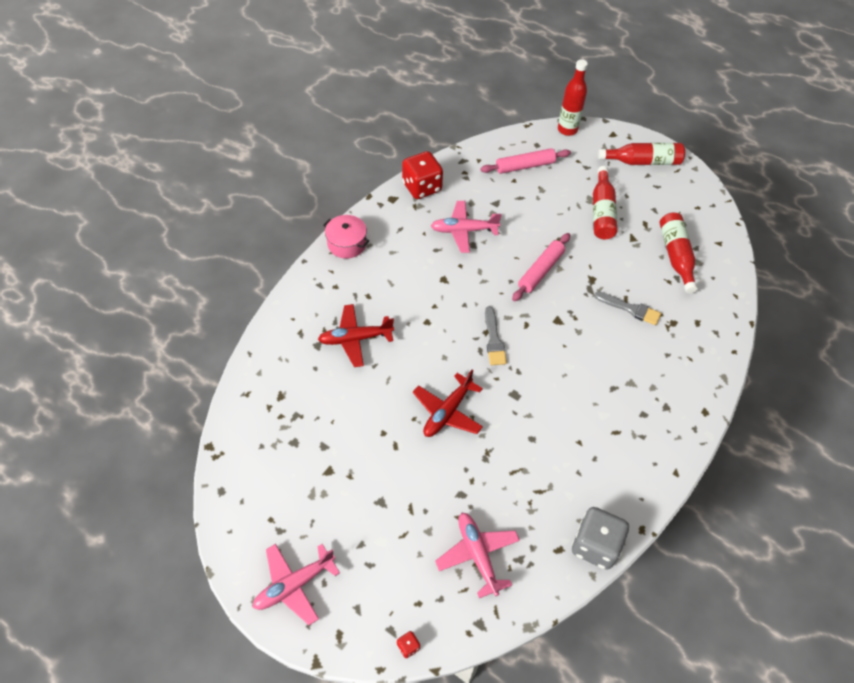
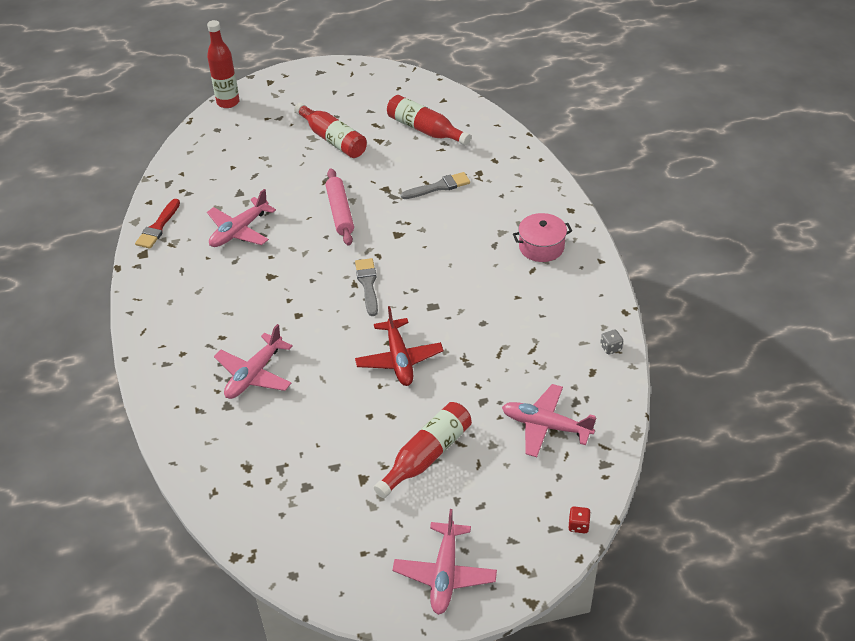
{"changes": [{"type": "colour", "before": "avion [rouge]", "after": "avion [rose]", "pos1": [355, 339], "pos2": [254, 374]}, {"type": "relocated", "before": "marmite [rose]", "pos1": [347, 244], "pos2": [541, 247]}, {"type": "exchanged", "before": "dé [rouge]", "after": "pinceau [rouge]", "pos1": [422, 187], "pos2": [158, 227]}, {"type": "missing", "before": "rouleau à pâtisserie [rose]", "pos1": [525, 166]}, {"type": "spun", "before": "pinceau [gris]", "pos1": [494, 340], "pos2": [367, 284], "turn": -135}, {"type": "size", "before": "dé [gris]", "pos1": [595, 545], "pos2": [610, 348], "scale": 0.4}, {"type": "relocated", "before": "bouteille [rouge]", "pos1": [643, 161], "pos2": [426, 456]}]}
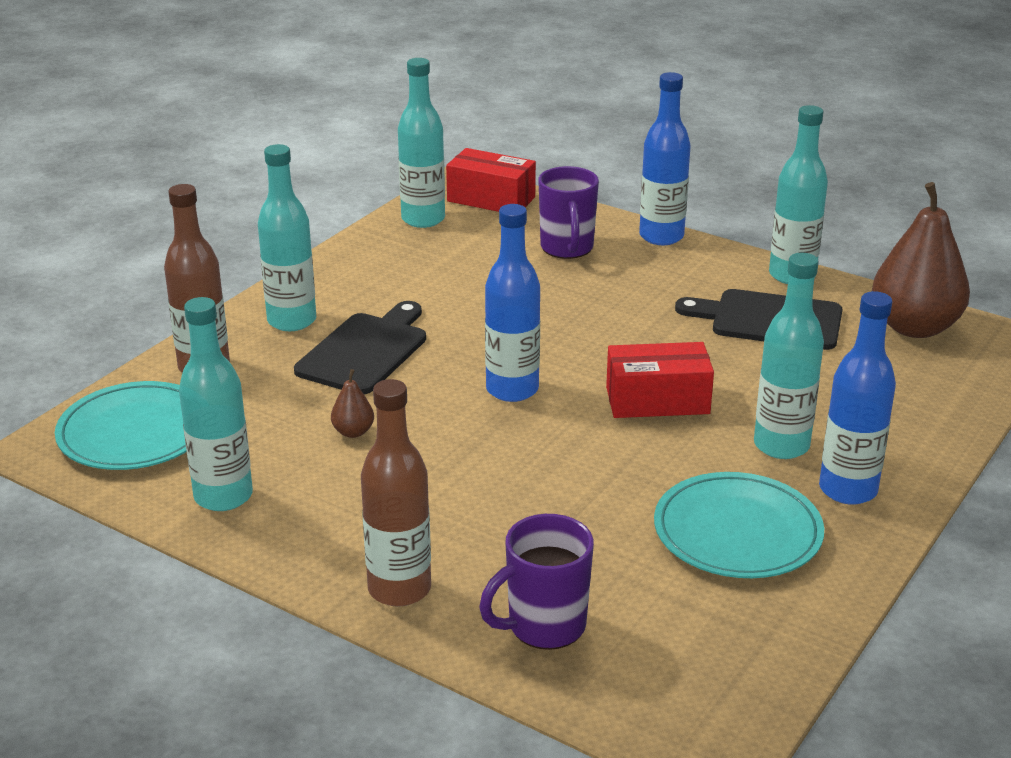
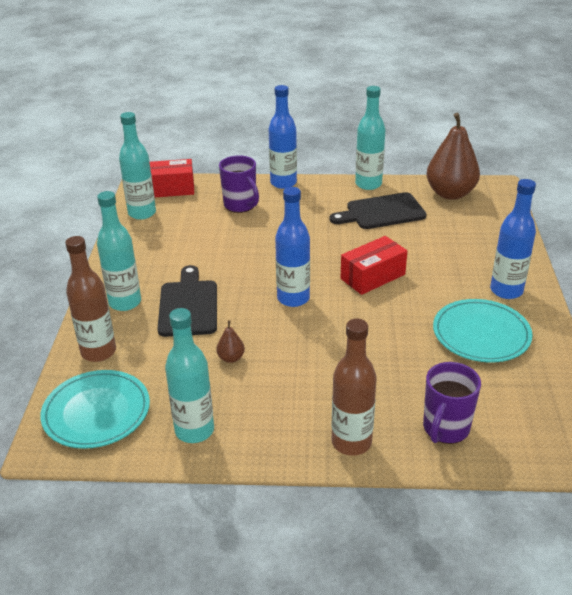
{"changes": [{"type": "missing", "before": "bouteille [turquoise]", "pos1": [781, 445]}]}
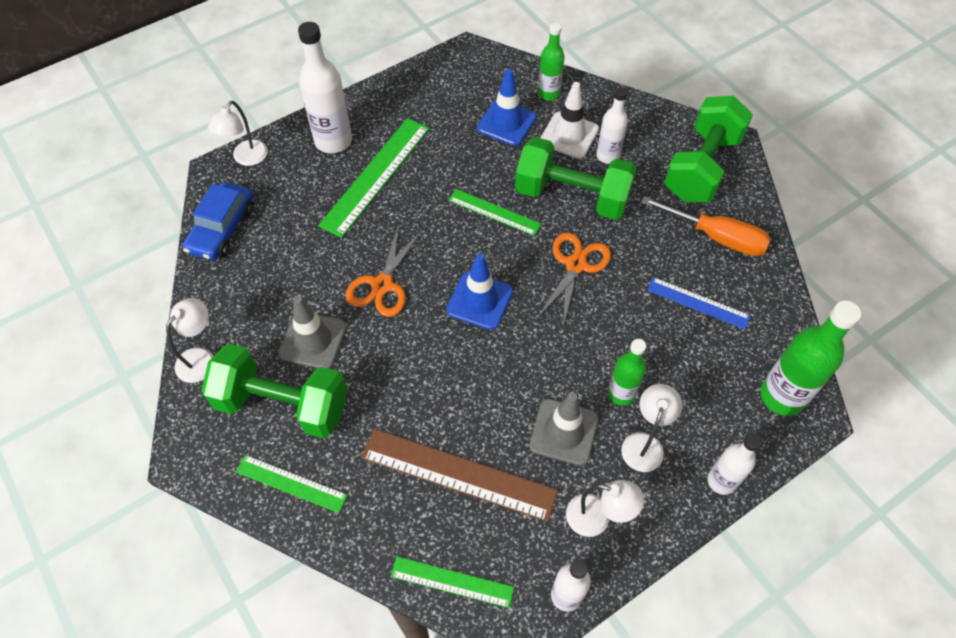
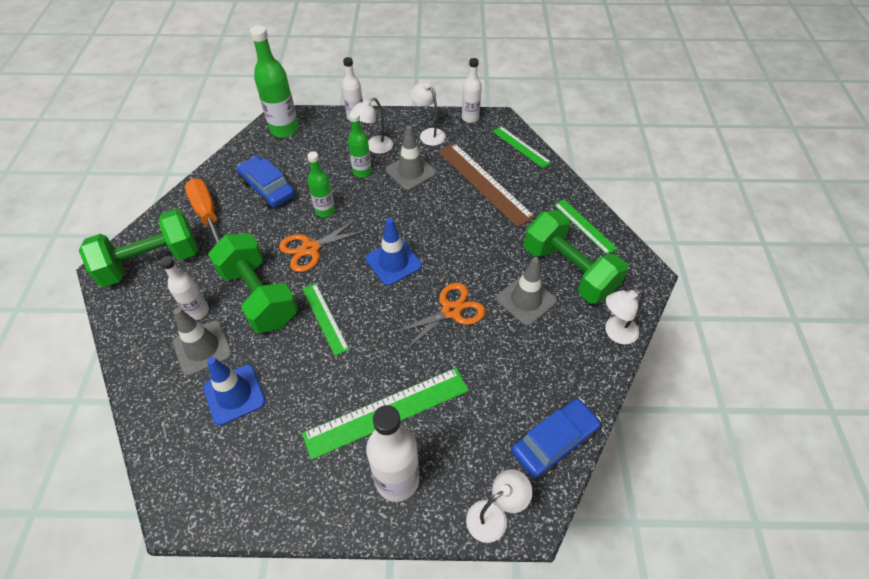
{"changes": [{"type": "relocated", "before": "bouteille [vert]", "pos1": [548, 93], "pos2": [325, 211]}, {"type": "colour", "before": "cône de chantier [blanc]", "after": "cône de chantier [gris]", "pos1": [569, 135], "pos2": [202, 348]}, {"type": "exchanged", "before": "règle [bleu]", "after": "voiture [bleu]", "pos1": [698, 303], "pos2": [267, 188]}]}
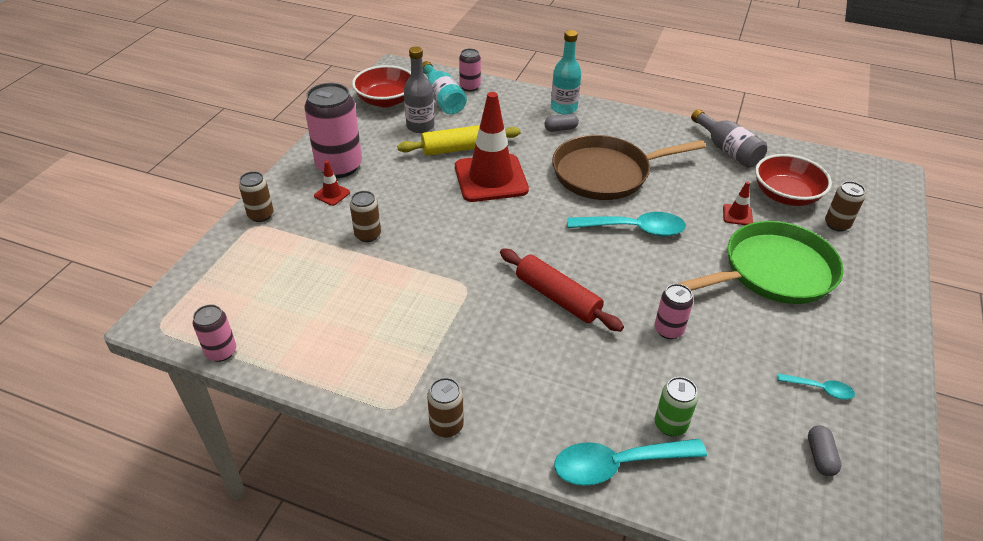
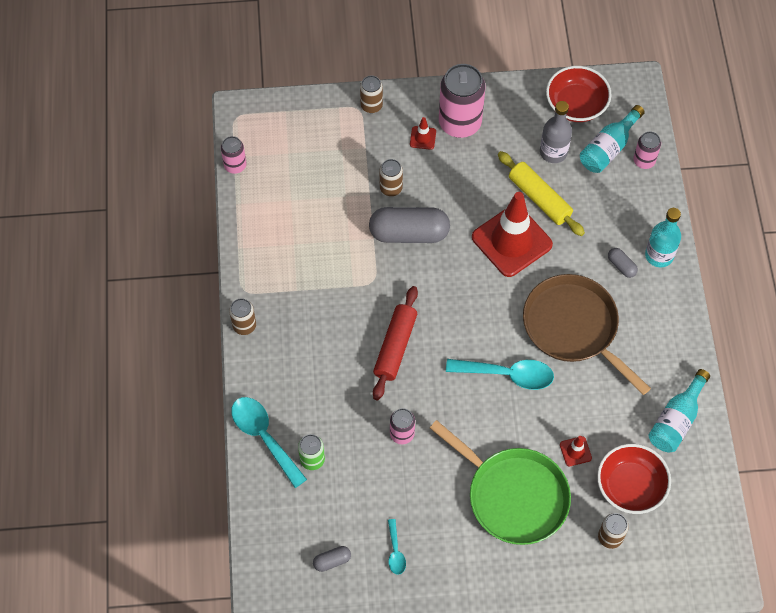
{"changes": [{"type": "spun", "before": "cuillère [turquoise]", "pos1": [634, 229], "pos2": [507, 374], "turn": -60}, {"type": "colour", "before": "bouteille [gris]", "after": "bouteille [turquoise]", "pos1": [727, 150], "pos2": [676, 420]}, {"type": "appeared", "after": "gélule [gris]", "pos2": [409, 233]}]}
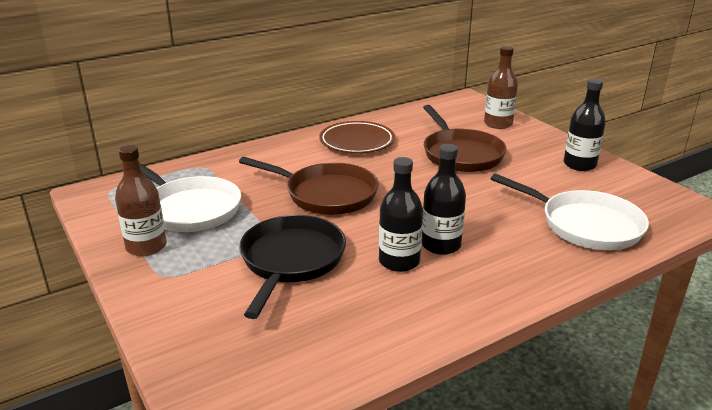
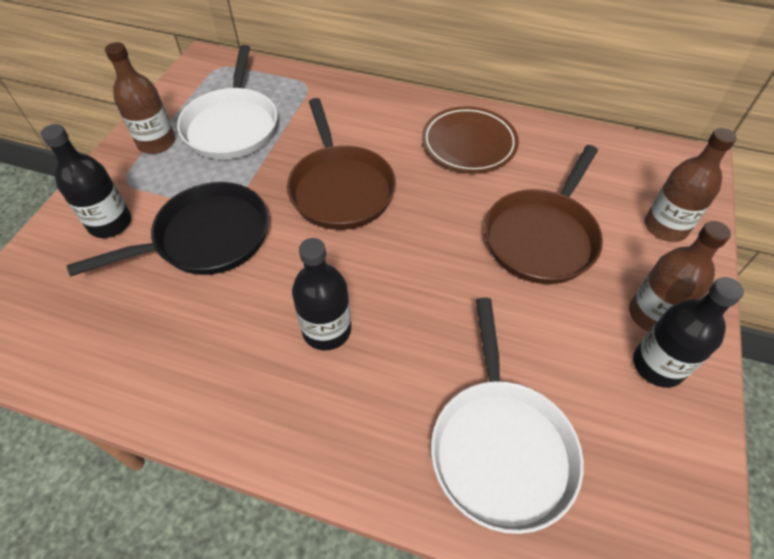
{"changes": [{"type": "relocated", "before": "bouteille [noir]", "pos1": [399, 261], "pos2": [110, 223]}, {"type": "appeared", "after": "bouteille [marron]", "pos2": [652, 314]}]}
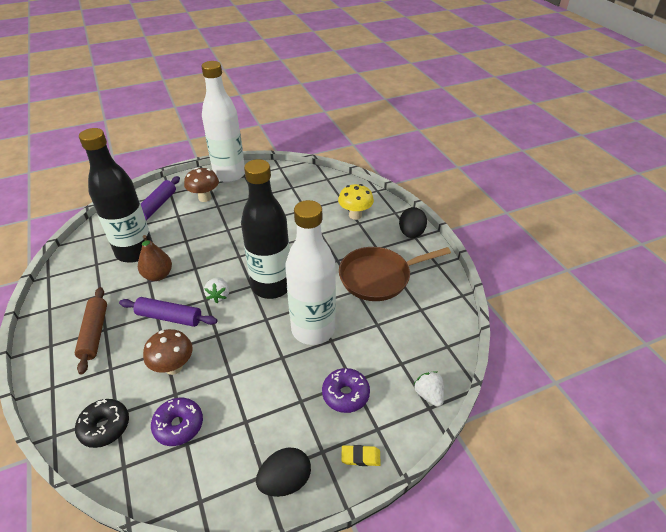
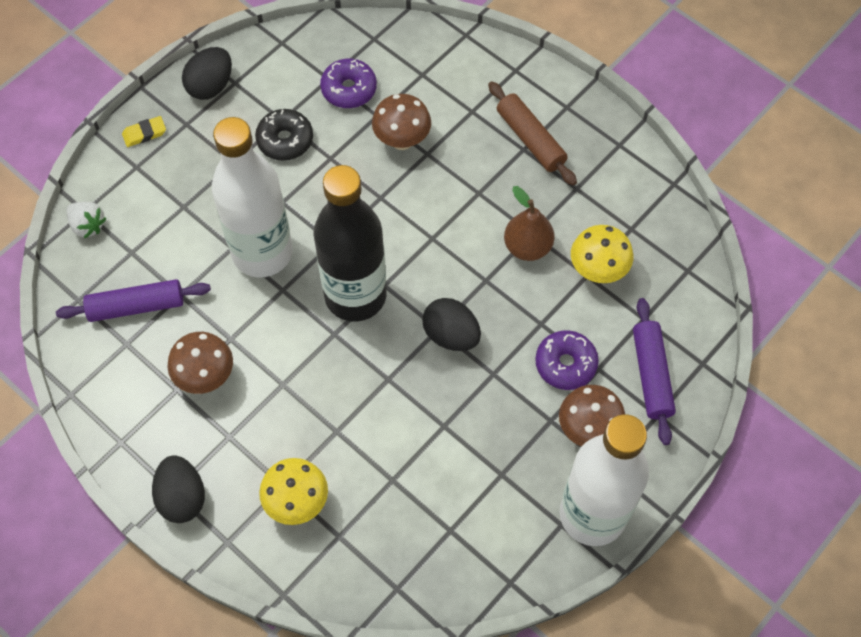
{"changes": [{"type": "relocated", "before": "beignet [noir]", "pos1": [105, 427], "pos2": [285, 140]}, {"type": "exchanged", "before": "bouteille [noir]", "after": "champignon [jaune]", "pos1": [135, 251], "pos2": [597, 271]}, {"type": "relocated", "before": "rouleau à pâtisserie [violet]", "pos1": [169, 317], "pos2": [136, 306]}, {"type": "missing", "before": "fraise [blanc]", "pos1": [218, 296]}, {"type": "relocated", "before": "beignet [violet]", "pos1": [345, 394], "pos2": [565, 364]}, {"type": "exchanged", "before": "poêle [marron]", "after": "champignon [marron]", "pos1": [378, 277], "pos2": [206, 377]}, {"type": "appeared", "after": "œuf [noir]", "pos2": [451, 335]}]}
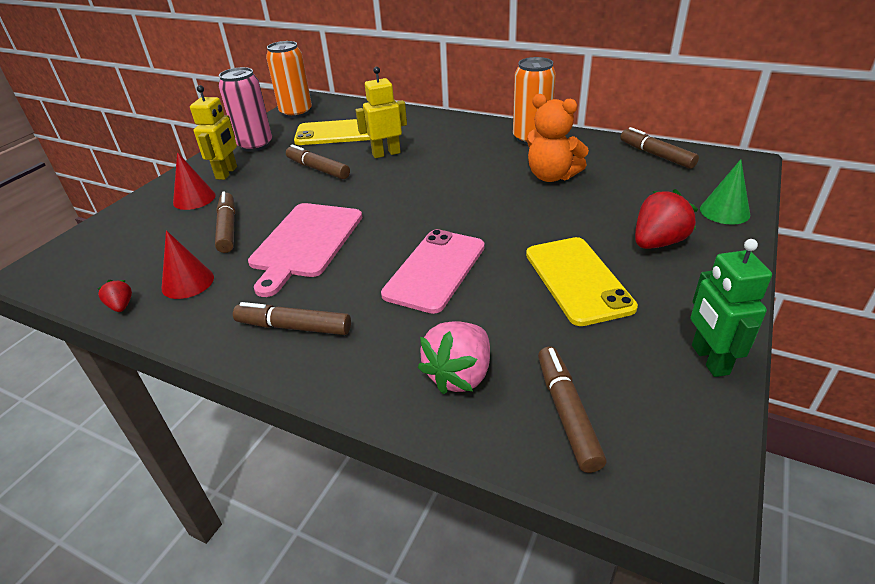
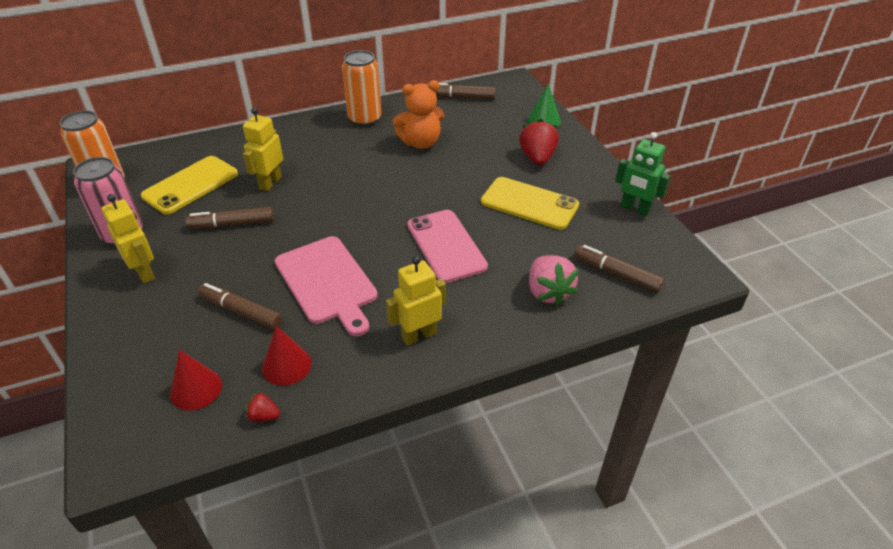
{"changes": [{"type": "relocated", "before": "cône [rouge]", "pos1": [194, 199], "pos2": [196, 389]}, {"type": "exchanged", "before": "feutre [marron]", "after": "robot [jaune]", "pos1": [294, 327], "pos2": [419, 335]}]}
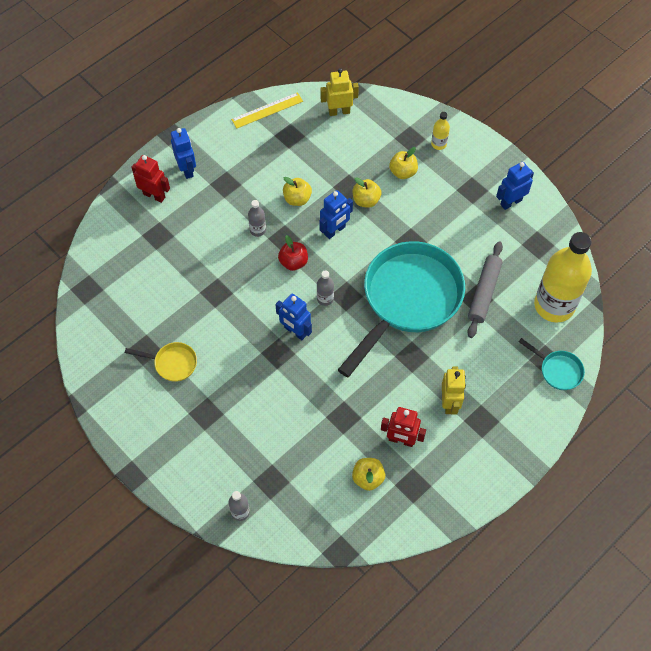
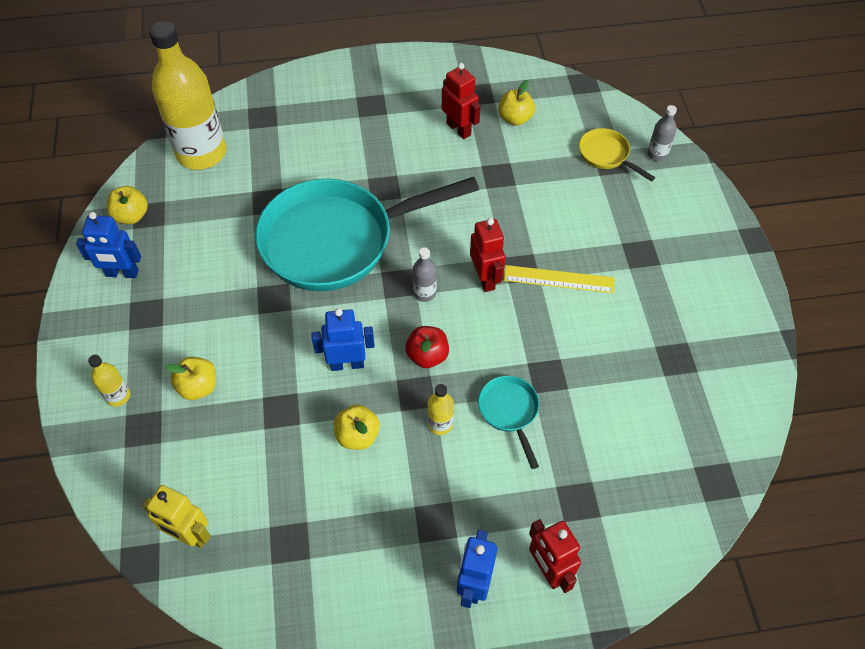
{"changes": [{"type": "relocated", "before": "poêle [jaune]", "pos1": [172, 363], "pos2": [606, 155]}, {"type": "relocated", "before": "règle [jaune]", "pos1": [267, 110], "pos2": [559, 279]}, {"type": "colour", "before": "bouteille [gris]", "after": "bouteille [jaune]", "pos1": [258, 230], "pos2": [440, 424]}, {"type": "colour", "before": "robot [bleu]", "after": "robot [rouge]", "pos1": [295, 331], "pos2": [485, 278]}, {"type": "relocated", "before": "pomme [jaune]", "pos1": [366, 200], "pos2": [131, 216]}, {"type": "missing", "before": "robot [jaune]", "pos1": [449, 403]}, {"type": "missing", "before": "rouleau à pâtisserie [gris]", "pos1": [484, 293]}, {"type": "relocated", "before": "poêle [turquoise]", "pos1": [558, 370], "pos2": [509, 412]}]}
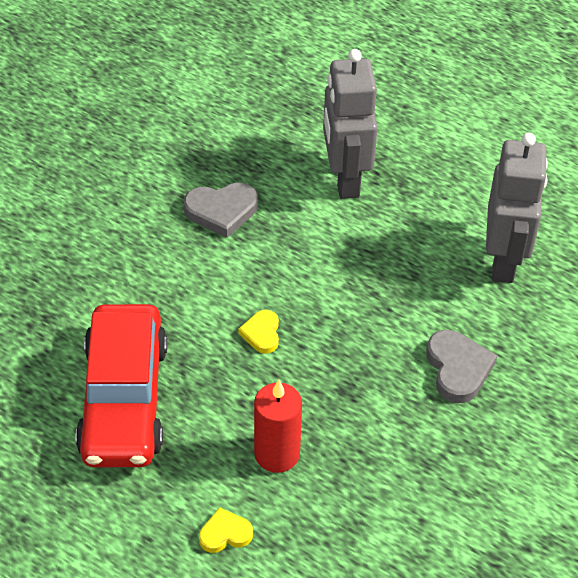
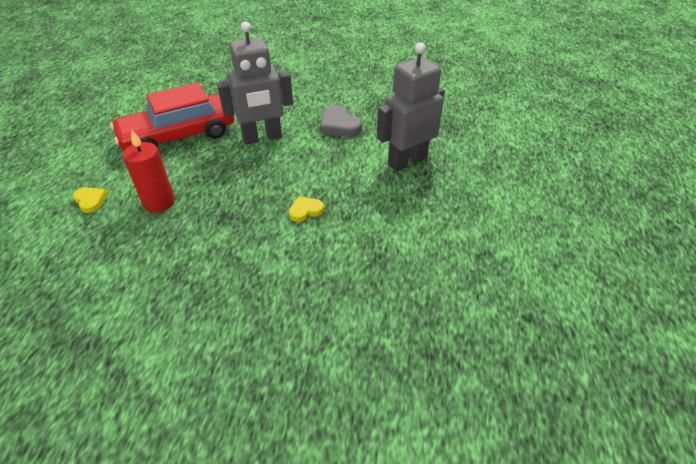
{"changes": [{"type": "relocated", "before": "cœur [jaune]", "pos1": [261, 333], "pos2": [305, 210]}, {"type": "missing", "before": "cœur [gris]", "pos1": [458, 369]}, {"type": "relocated", "before": "robot [gris]", "pos1": [504, 261], "pos2": [262, 138]}]}
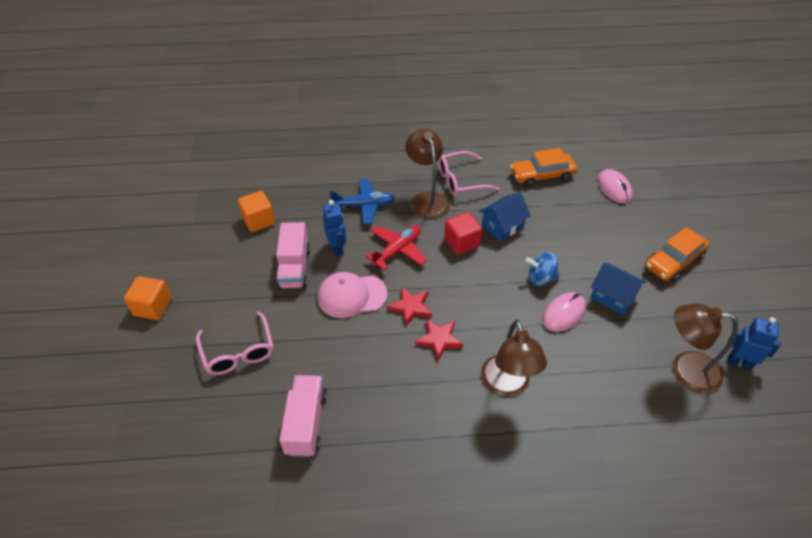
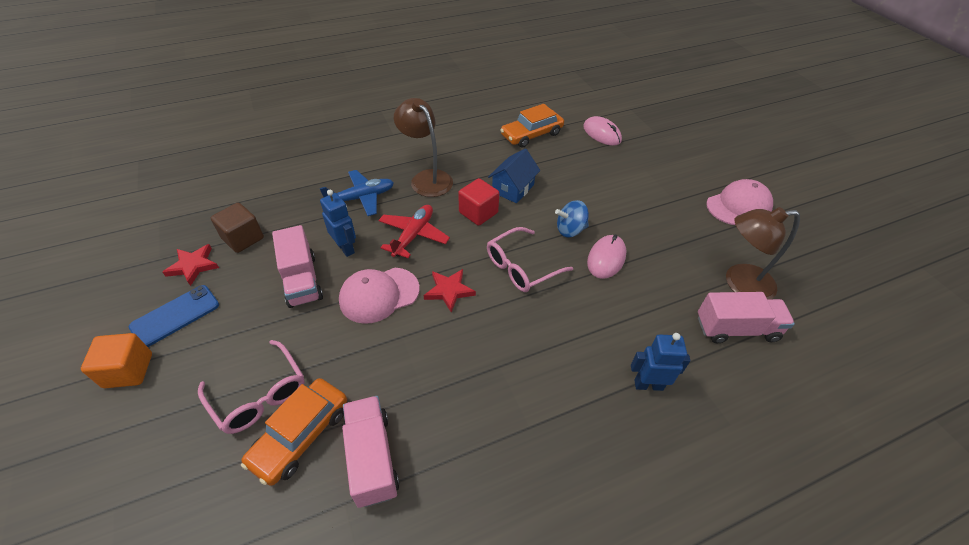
{"changes": [{"type": "colour", "before": "cube [orange]", "after": "cube [marron]", "pos1": [259, 221], "pos2": [243, 238]}, {"type": "relocated", "before": "étoile [rouge]", "pos1": [439, 339], "pos2": [193, 266]}, {"type": "relocated", "before": "lunettes [rose]", "pos1": [460, 180], "pos2": [521, 267]}, {"type": "missing", "before": "lampe [marron]", "pos1": [507, 385]}, {"type": "missing", "before": "maison [bleu]", "pos1": [613, 297]}, {"type": "relocated", "before": "voiture [orange]", "pos1": [673, 261], "pos2": [300, 435]}, {"type": "relocated", "before": "robot [bleu]", "pos1": [739, 363], "pos2": [648, 384]}, {"type": "appeared", "after": "téléphone [bleu]", "pos2": [175, 316]}, {"type": "appeared", "after": "camion [rose]", "pos2": [736, 329]}, {"type": "appeared", "after": "casquette [rose]", "pos2": [738, 206]}]}
